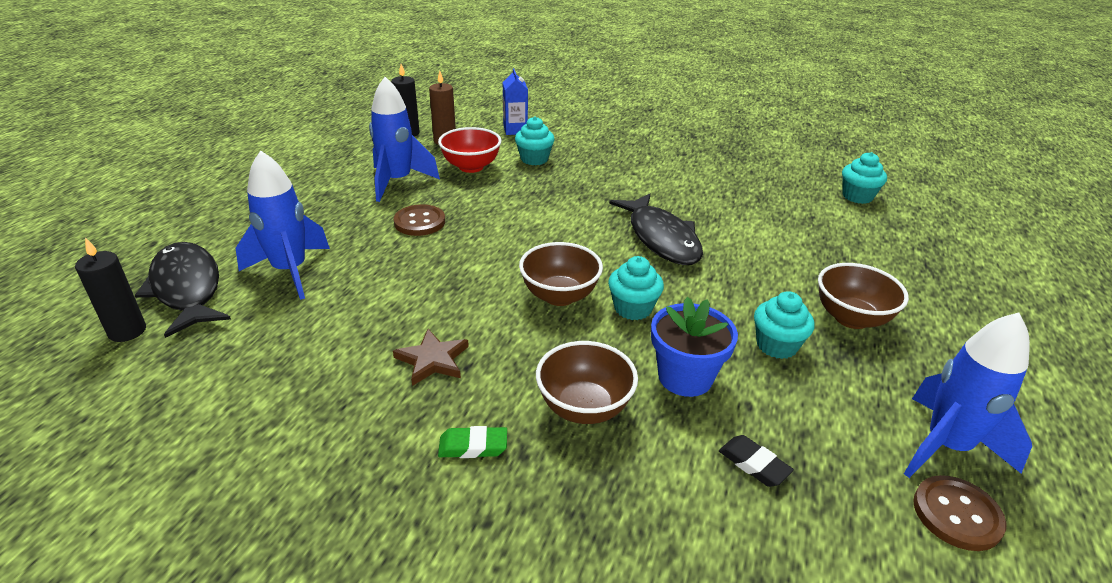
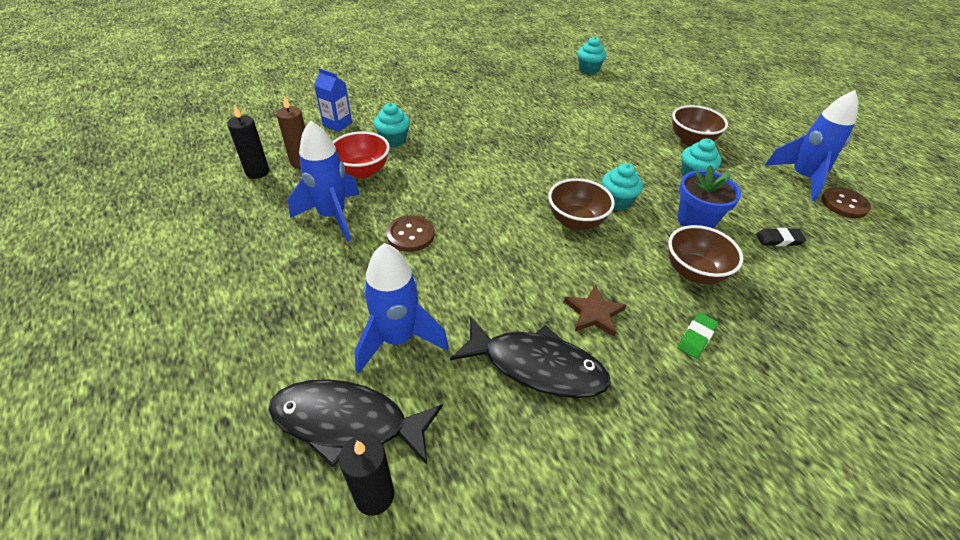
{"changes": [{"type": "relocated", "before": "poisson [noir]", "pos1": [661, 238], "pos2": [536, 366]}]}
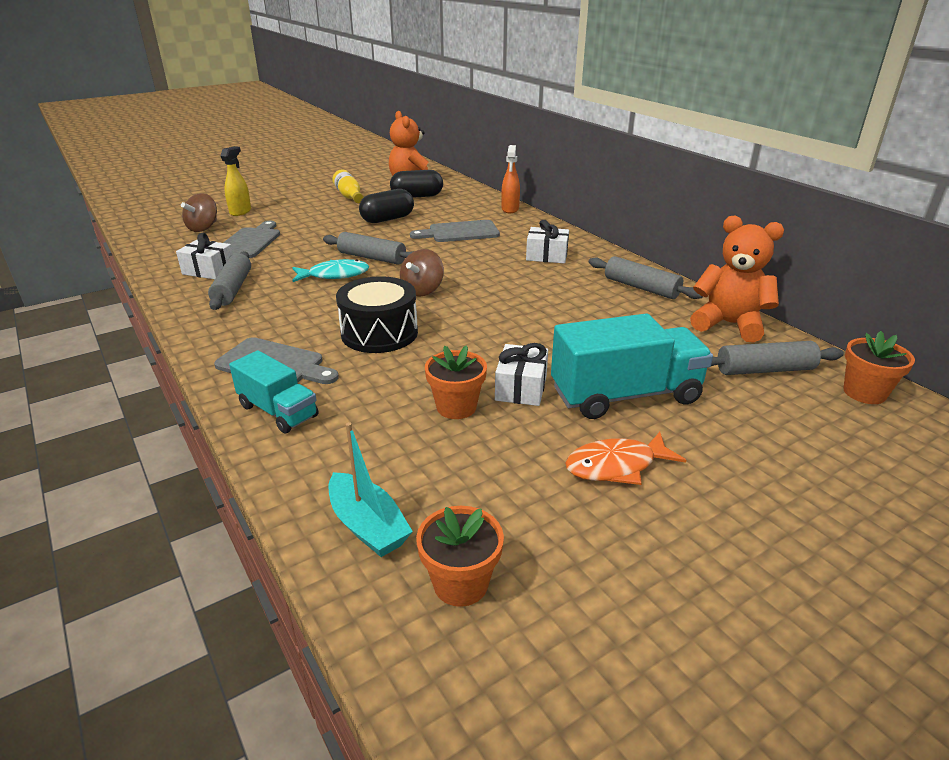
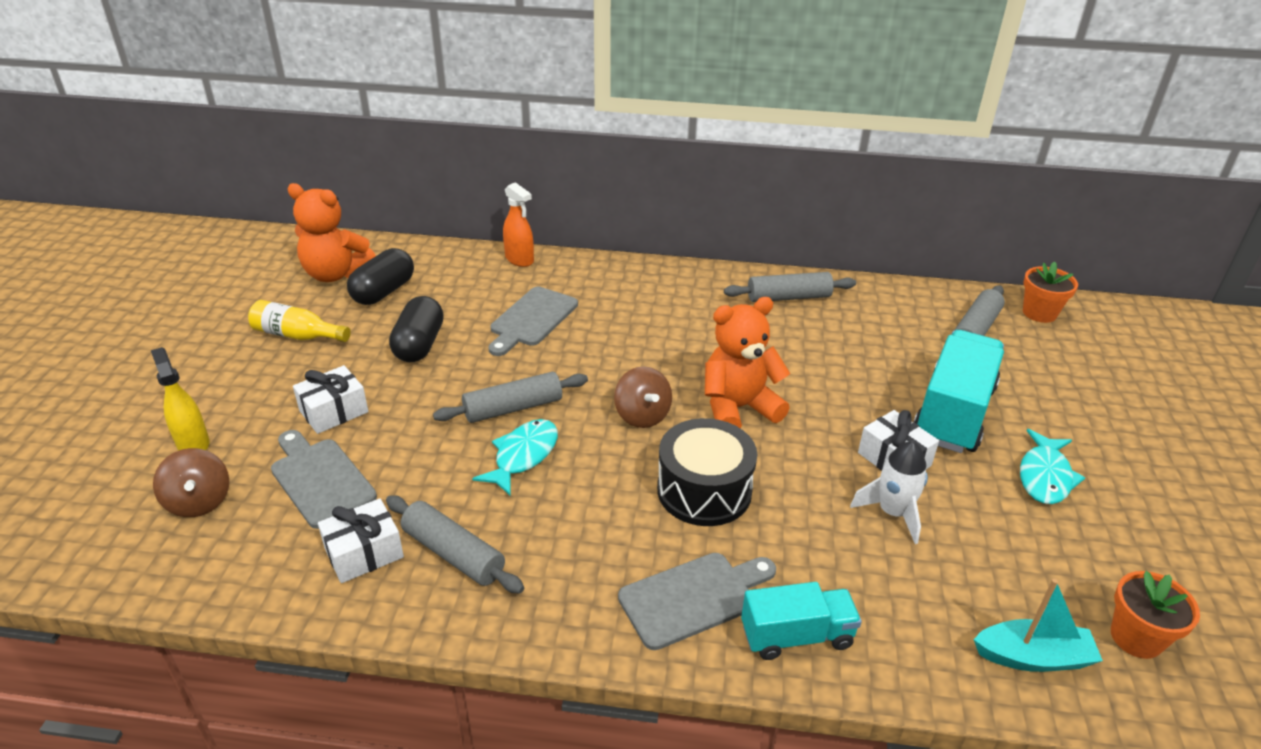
{"changes": [{"type": "exchanged", "before": "pot de fleurs [orange]", "after": "fusée [blanc]", "pos1": [456, 407], "pos2": [892, 513]}, {"type": "relocated", "before": "cadeau [blanc]", "pos1": [547, 256], "pos2": [334, 411]}, {"type": "colour", "before": "poisson [orange]", "after": "poisson [turquoise]", "pos1": [616, 466], "pos2": [1044, 476]}, {"type": "relocated", "before": "ours en peluche [orange]", "pos1": [729, 324], "pos2": [738, 408]}]}
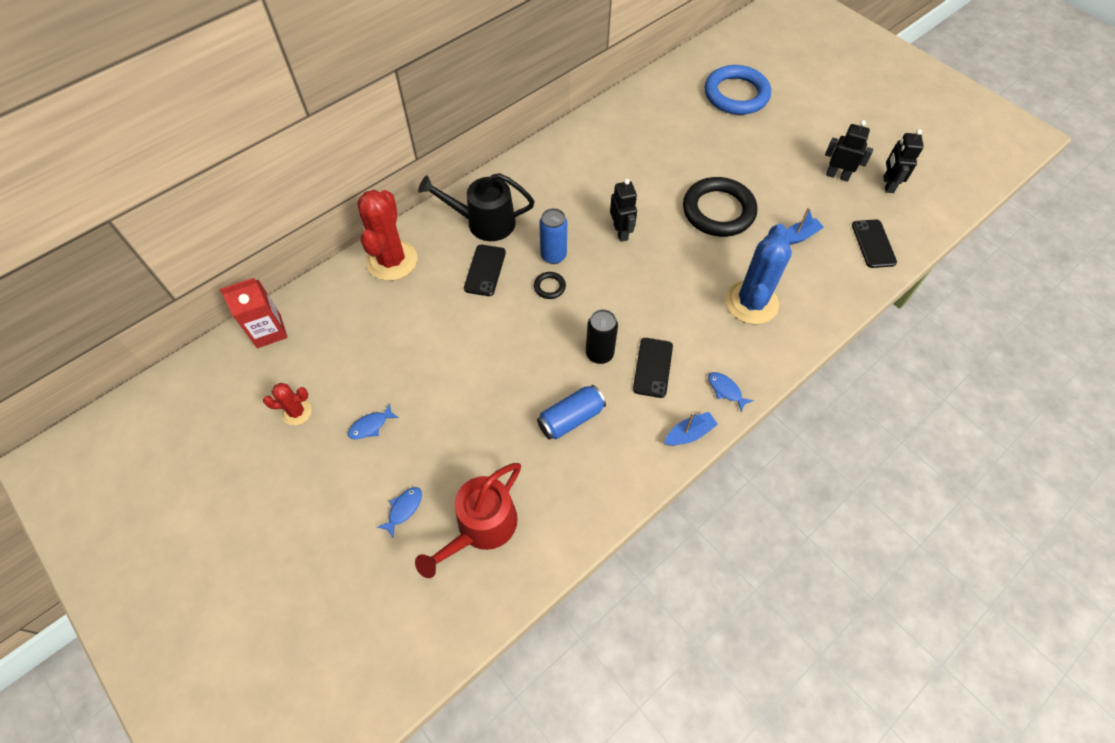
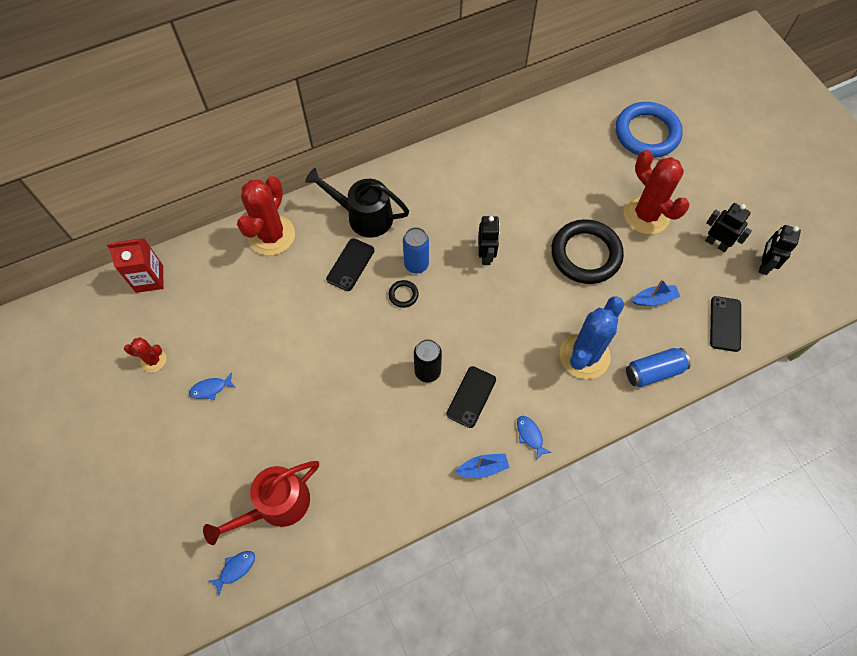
{"changes": [{"type": "relocated", "before": "poisson [bleu]", "pos1": [403, 509], "pos2": [235, 569]}, {"type": "relocated", "before": "canette [bleu]", "pos1": [571, 418], "pos2": [653, 371]}, {"type": "appeared", "after": "cactus [rouge]", "pos2": [646, 215]}]}
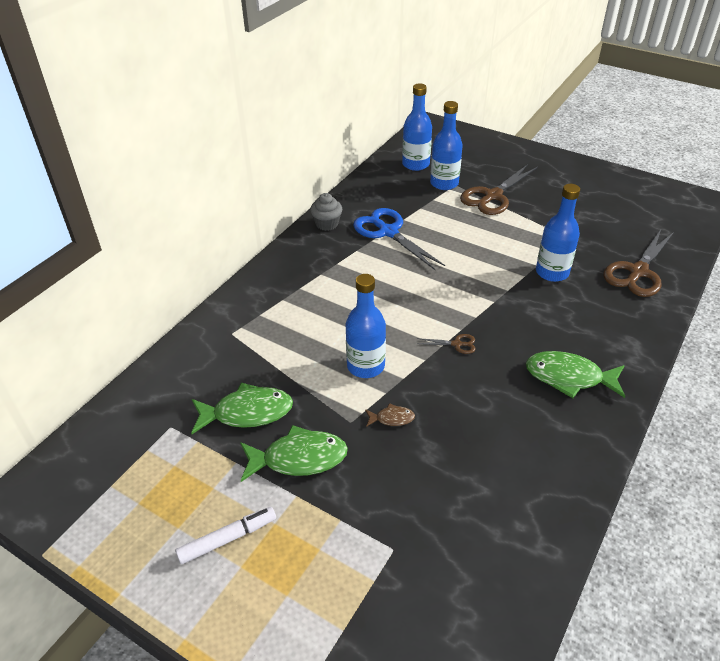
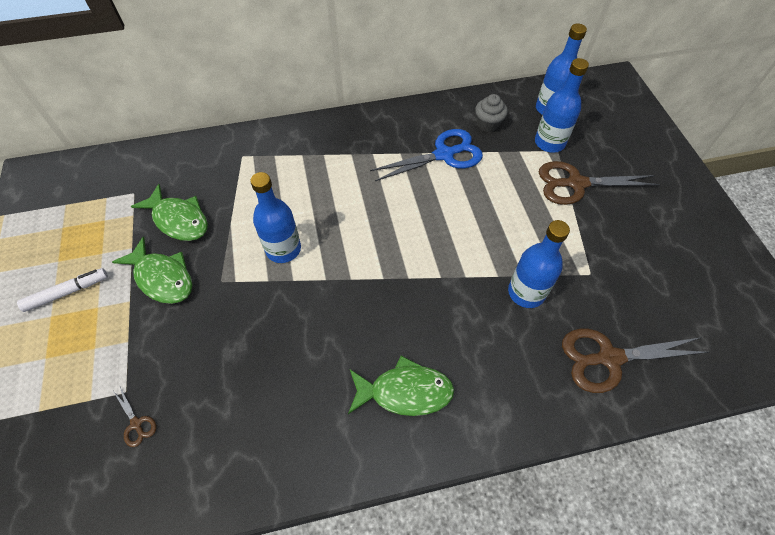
{"changes": [{"type": "spun", "before": "feutre [blanc]", "pos1": [227, 539], "pos2": [67, 292], "turn": -45}, {"type": "relocated", "before": "muffin [gris]", "pos1": [327, 224], "pos2": [488, 124]}, {"type": "spun", "before": "ciseaux [bleu]", "pos1": [388, 232], "pos2": [444, 155], "turn": 60}, {"type": "missing", "before": "poisson [marron]", "pos1": [392, 418]}, {"type": "relocated", "before": "ciseaux [marron]", "pos1": [456, 344], "pos2": [136, 423]}, {"type": "spun", "before": "poisson [vert]", "pos1": [569, 377], "pos2": [405, 391], "turn": 120}]}
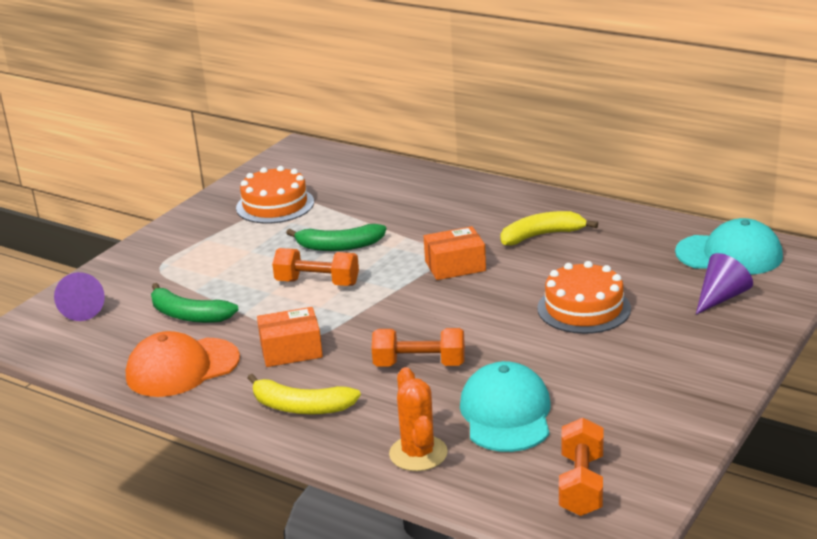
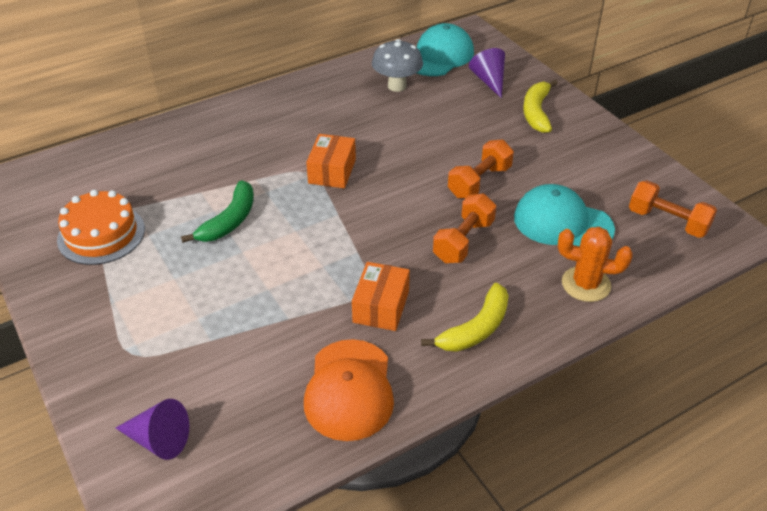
{"changes": [{"type": "missing", "before": "banane [vert]", "pos1": [188, 315]}, {"type": "relocated", "before": "haltère [orange]", "pos1": [317, 283], "pos2": [479, 182]}, {"type": "relocated", "before": "banane [jaune]", "pos1": [541, 235], "pos2": [536, 112]}, {"type": "missing", "before": "gâteau [orange]", "pos1": [583, 308]}, {"type": "appeared", "after": "champignon [gris]", "pos2": [397, 86]}]}
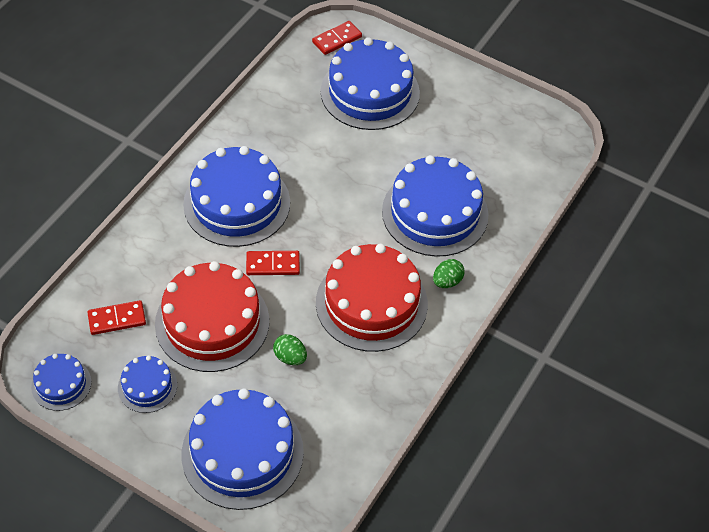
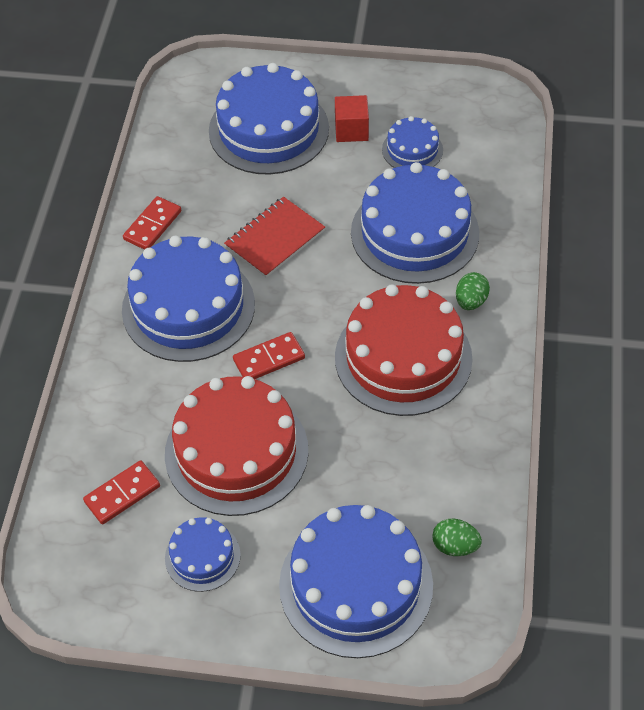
{"changes": [{"type": "relocated", "before": "gâteau [bleu]", "pos1": [61, 384], "pos2": [412, 150]}, {"type": "relocated", "before": "œuf [vert]", "pos1": [290, 357], "pos2": [455, 546]}, {"type": "relocated", "before": "domino [rouge]", "pos1": [337, 39], "pos2": [152, 225]}, {"type": "appeared", "after": "carnet [rouge]", "pos2": [275, 239]}, {"type": "appeared", "after": "cube [rouge]", "pos2": [351, 130]}]}
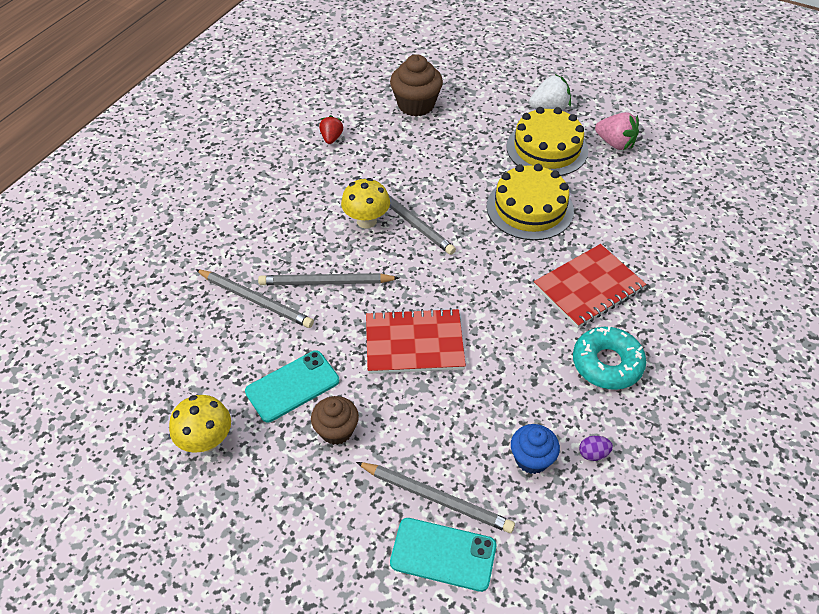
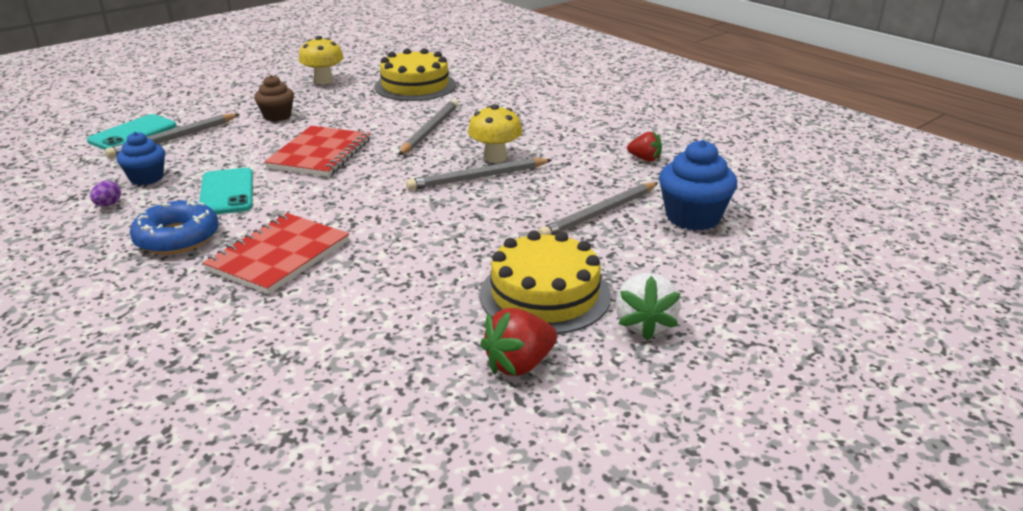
{"changes": [{"type": "relocated", "before": "crayon [gris]", "pos1": [255, 300], "pos2": [599, 213]}, {"type": "relocated", "before": "téléphone [turquoise]", "pos1": [292, 386], "pos2": [227, 192]}, {"type": "colour", "before": "muffin [marron]", "after": "muffin [bleu]", "pos1": [416, 105], "pos2": [693, 217]}, {"type": "relocated", "before": "gâteau [jaune]", "pos1": [530, 208], "pos2": [415, 86]}, {"type": "spun", "before": "carnet [rouge]", "pos1": [588, 287], "pos2": [279, 256], "turn": 45}, {"type": "colour", "before": "beignet [turquoise]", "after": "beignet [bleu]", "pos1": [607, 364], "pos2": [177, 238]}, {"type": "colour", "before": "fraise [rose]", "after": "fraise [rouge]", "pos1": [615, 143], "pos2": [519, 365]}]}
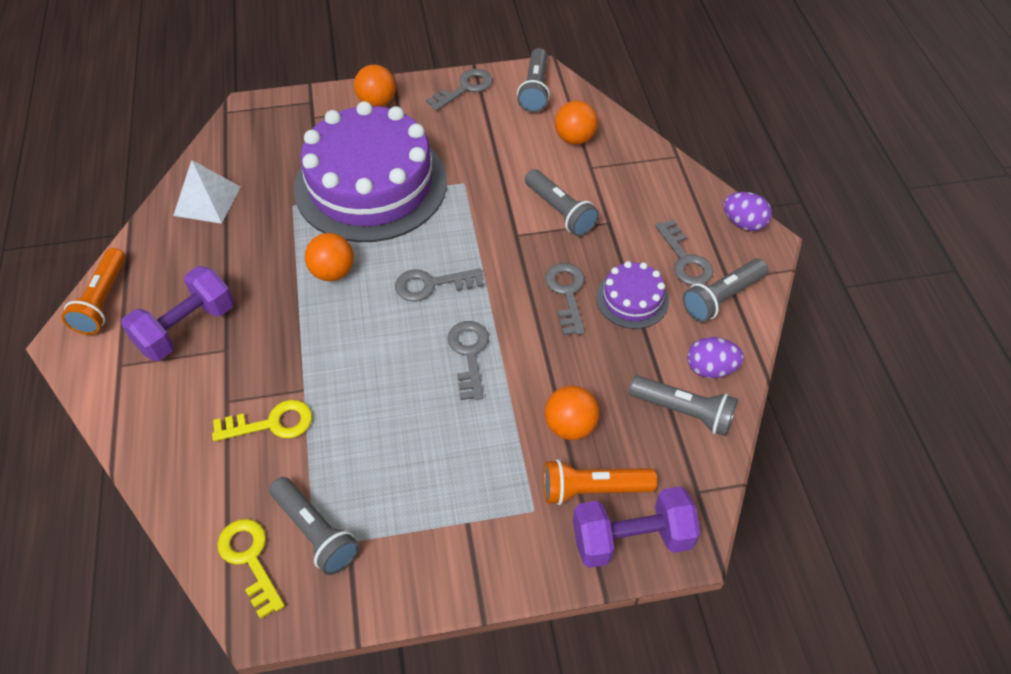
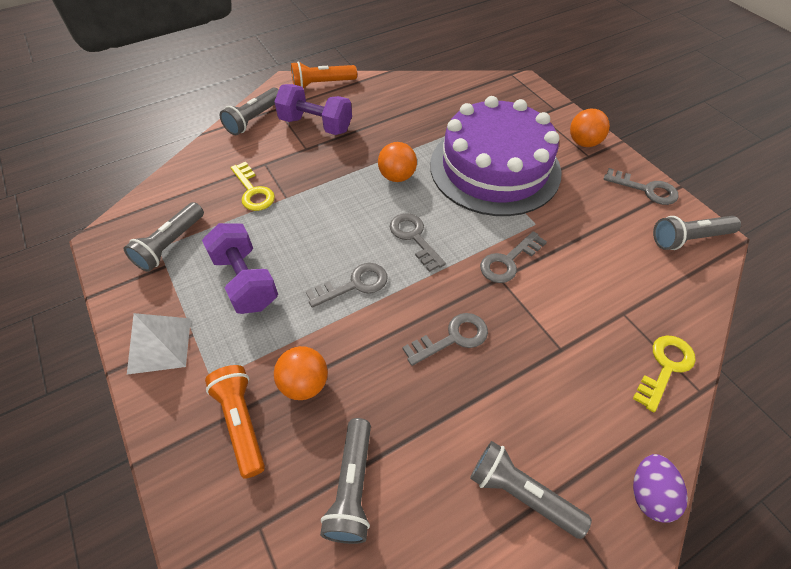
{"changes": [{"type": "relocated", "before": "pyramide [blanc]", "pos1": [207, 201], "pos2": [159, 345]}, {"type": "relocated", "before": "clé [jaune]", "pos1": [250, 560], "pos2": [665, 367]}, {"type": "relocated", "before": "lampe de poche [gris]", "pos1": [560, 211], "pos2": [254, 119]}, {"type": "missing", "before": "balle [orange]", "pos1": [574, 138]}, {"type": "relocated", "before": "haltère [violet]", "pos1": [631, 539], "pos2": [245, 281]}, {"type": "missing", "before": "gâteau [violet]", "pos1": [632, 299]}, {"type": "relocated", "before": "clé [gris]", "pos1": [685, 259], "pos2": [508, 261]}, {"type": "missing", "before": "œuf [violet]", "pos1": [710, 369]}]}
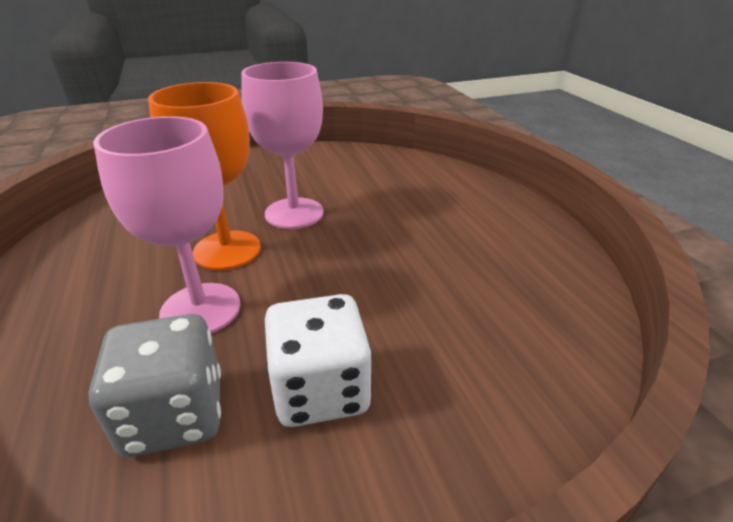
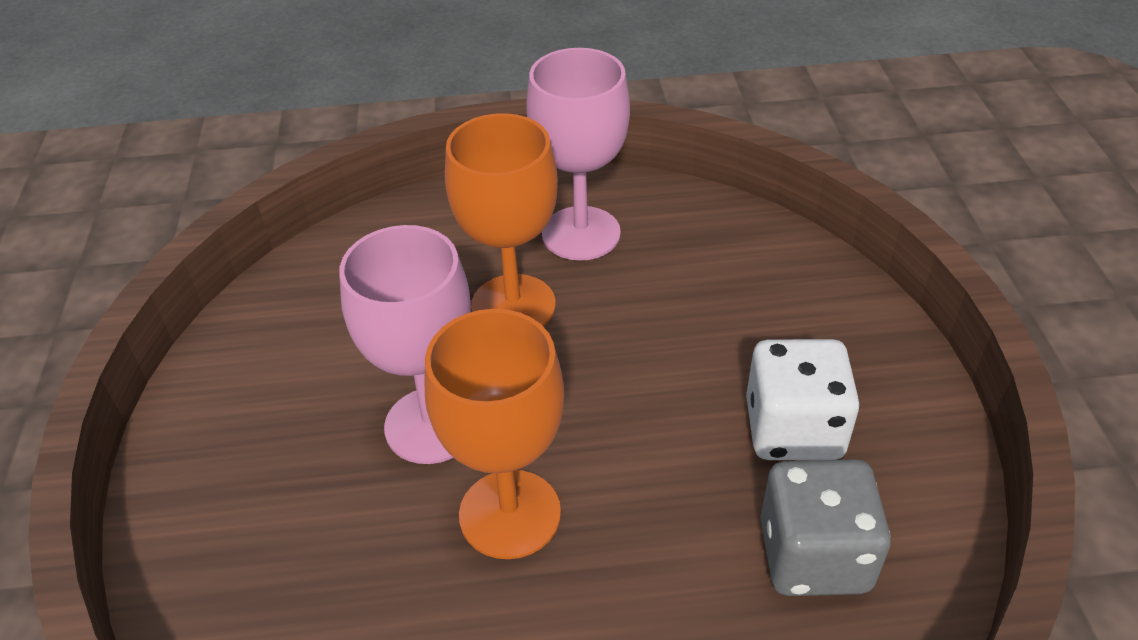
{"changes": [{"type": "relocated", "before": "verre à pied [rose]", "pos1": [201, 309], "pos2": [581, 233]}, {"type": "appeared", "after": "verre à pied [orange]", "pos2": [513, 305]}]}
